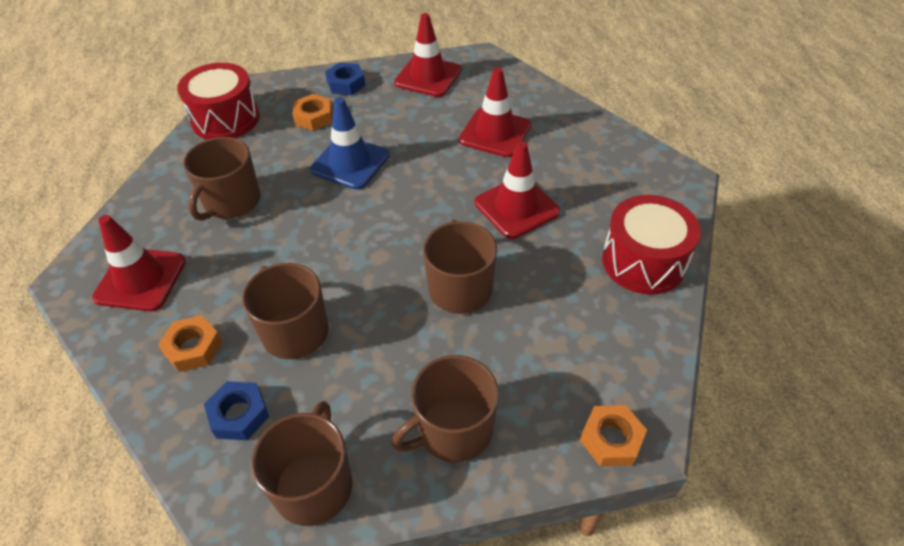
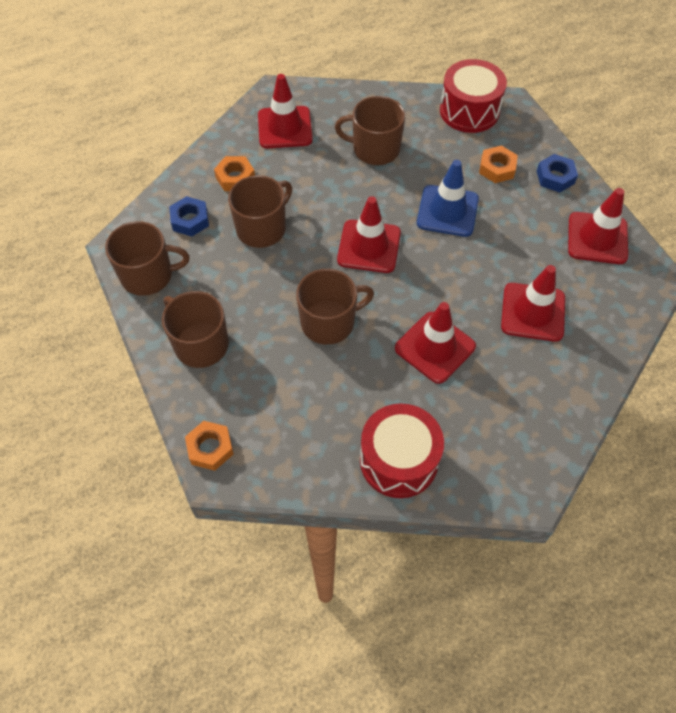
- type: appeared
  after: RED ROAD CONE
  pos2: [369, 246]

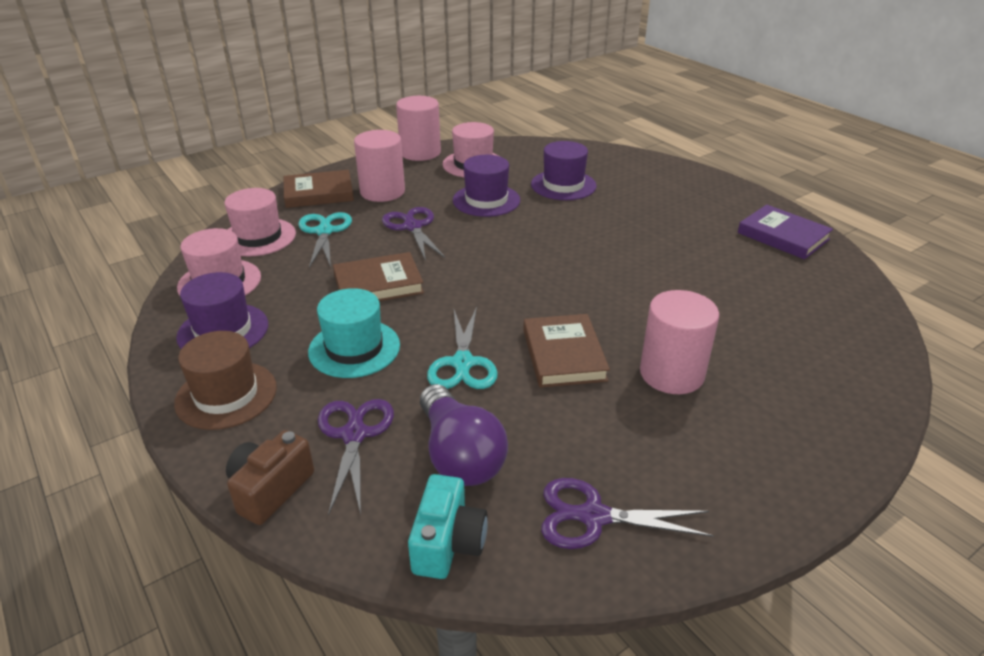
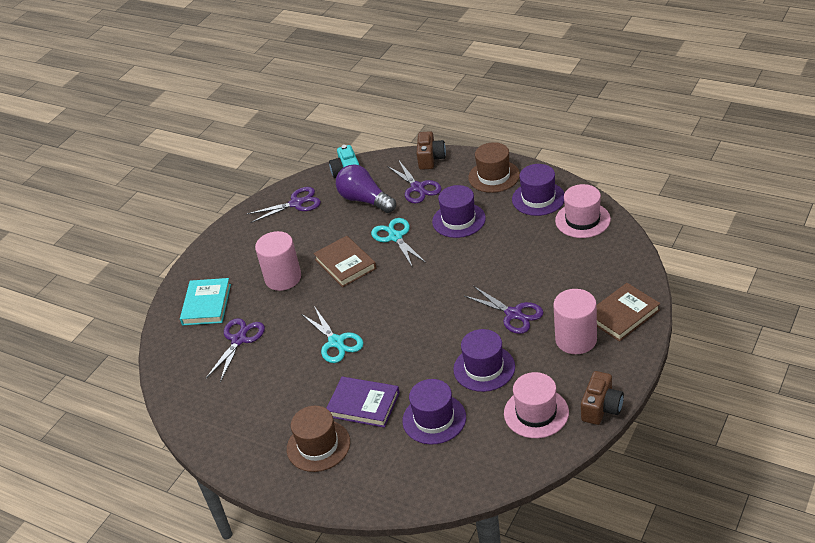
- type: exchanged
  before: PINK SOLID CYLINDER
  after: DARK BROWN PHOTO CAMERA
  pos1: [420, 152]
  pos2: [601, 408]
- type: missing
  before: PINK TOP HAT
  pos1: [258, 237]
- type: relocated
  before: ROYAL PURPLE HARDBACK
  pos1: [783, 236]
  pos2: [363, 404]
- type: relocated
  before: TEAL SHEARS
  pos1: [324, 231]
  pos2: [336, 342]
- type: missing
  before: DARK BROWN HARDBACK
  pos1: [378, 284]
- type: colour
  before: TEAL TOP HAT
  after: ROYAL PURPLE TOP HAT
  pos1: [354, 348]
  pos2: [458, 220]
- type: appeared
  after: TEAL HARDBACK
  pos2: [206, 304]
- type: appeared
  after: ROYAL PURPLE SHEARS
  pos2: [239, 340]
- type: appeared
  after: DARK BROWN TOP HAT
  pos2: [318, 446]

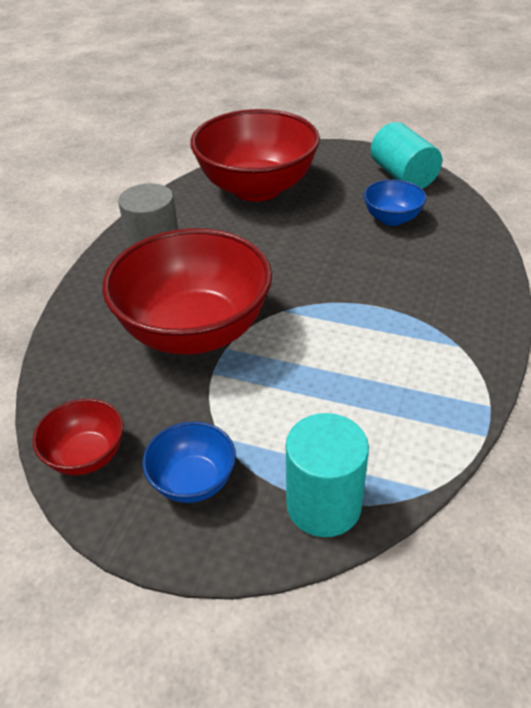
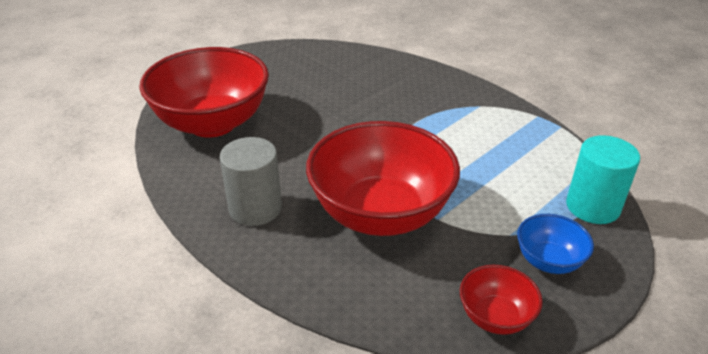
- type: missing
  before: TEAL SOLID CYLINDER
  pos1: [403, 176]
- type: missing
  before: COBALT DEEP DISH
  pos1: [392, 218]

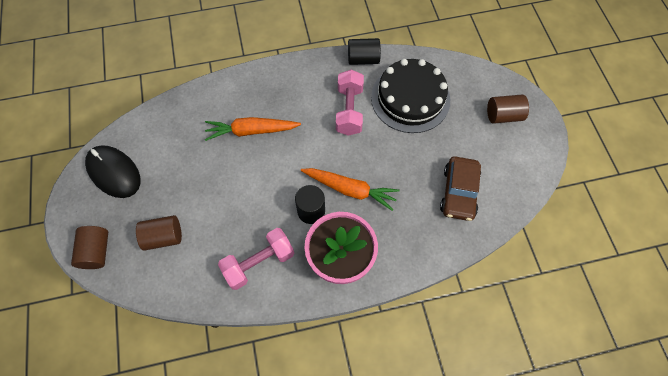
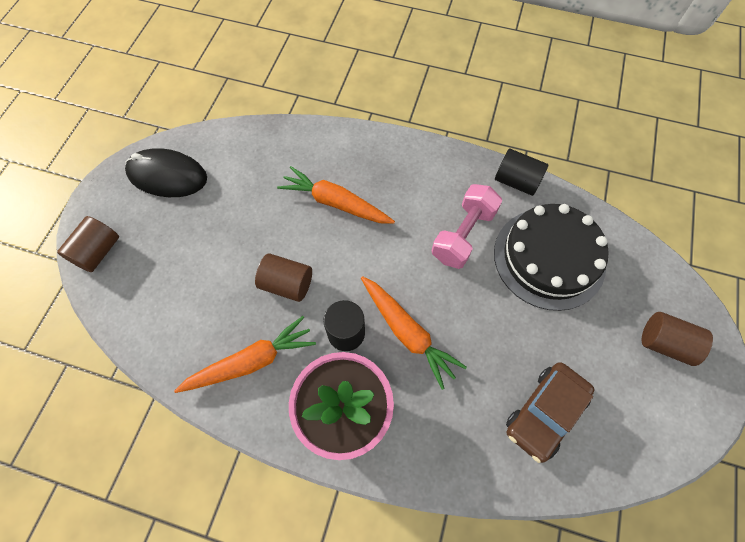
- type: spun
  before: JET-BLACK PC MOUSE
  pos1: [114, 172]
  pos2: [167, 176]
  turn: -60
- type: relocated
  before: DARK BROWN SOLID CYLINDER
  pos1: [164, 237]
  pos2: [287, 284]
- type: exchanged
  before: PINK DUMBBELL
  after: ORANGE-COLOURED ROOT VEGETABLE
  pos1: [259, 262]
  pos2: [251, 361]

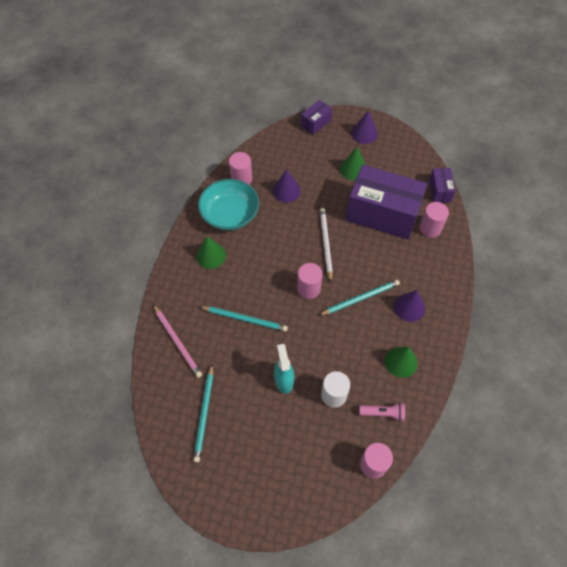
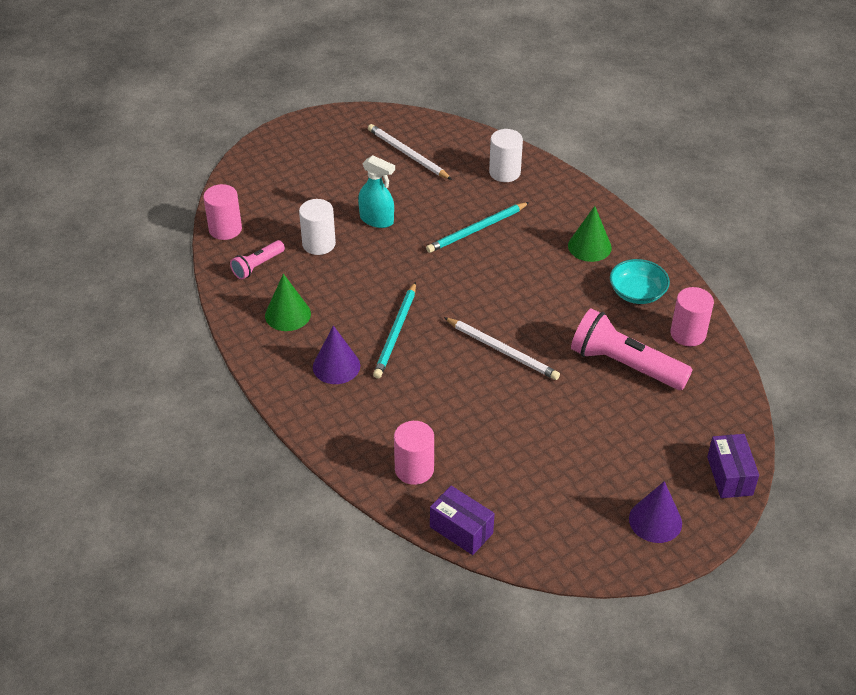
- type: missing
  before: EMERALD CONE
  pos1: [353, 169]
- type: missing
  before: ROYAL PURPLE BOX
  pos1: [382, 214]
- type: exchanged
  before: ROYAL PURPLE CONE
  after: PINK FLASHLIGHT
  pos1: [286, 191]
  pos2: [625, 365]
- type: size
  before: TEAL DEEP DISH
  pos1: [230, 214]
  pos2: [637, 293]
  scale: 0.63
- type: missing
  before: PINK SOLID CYLINDER
  pos1: [308, 288]
- type: exchanged
  before: PINK PENCIL
  after: WHITE SOLID CYLINDER
  pos1: [177, 342]
  pos2: [504, 172]
- type: colour
  before: TEAL PENCIL
  after: WHITE PENCIL
  pos1: [204, 414]
  pos2: [407, 154]

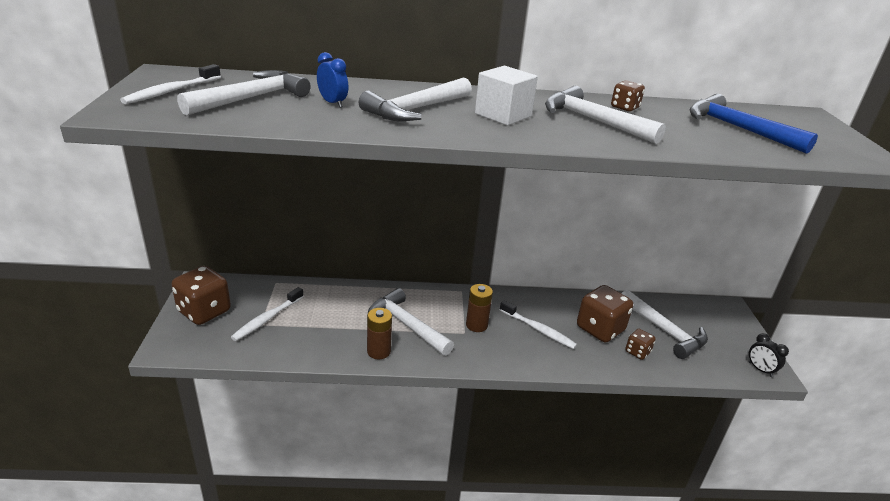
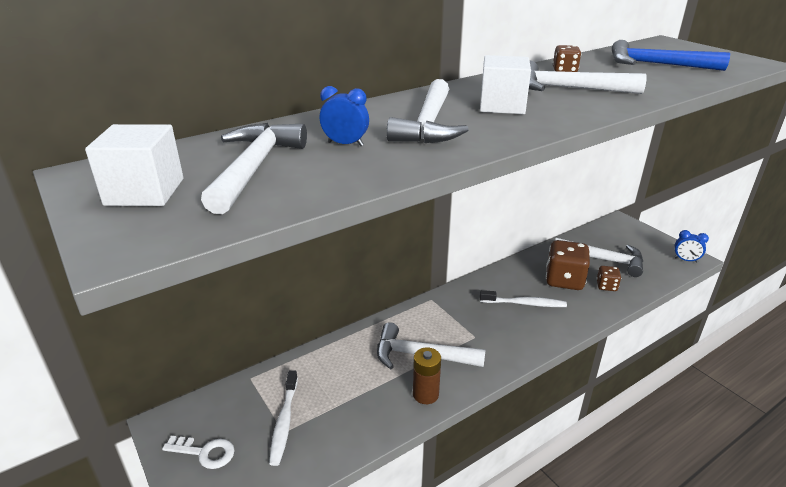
- type: exchanged
  before: WHITE TOOTH BRUSH
  after: WHITE CUBE
  pos1: [172, 91]
  pos2: [145, 192]
- type: exchanged
  before: DARK BROWN DIE
  after: WHITE KEY
  pos1: [204, 311]
  pos2: [205, 452]
- type: missing
  before: DARK BROWN POWER CELL
  pos1: [476, 325]
- type: colour
  before: JET-BLACK BEDSIDE CLOCK
  after: COBALT BEDSIDE CLOCK
  pos1: [760, 369]
  pos2: [685, 260]

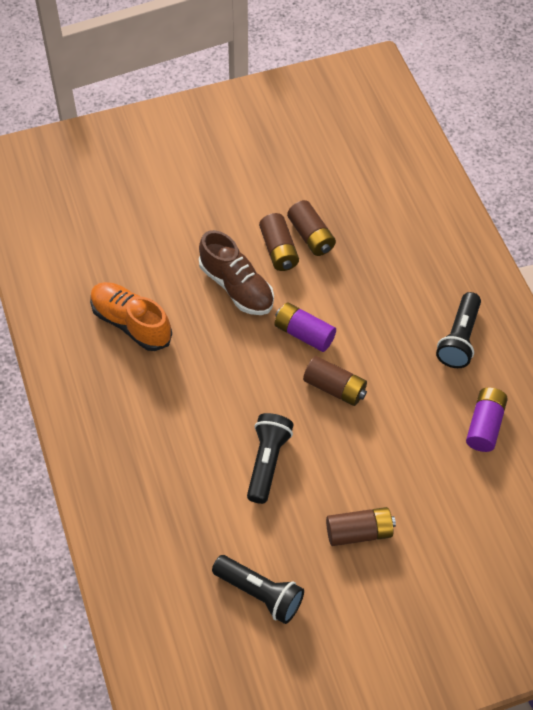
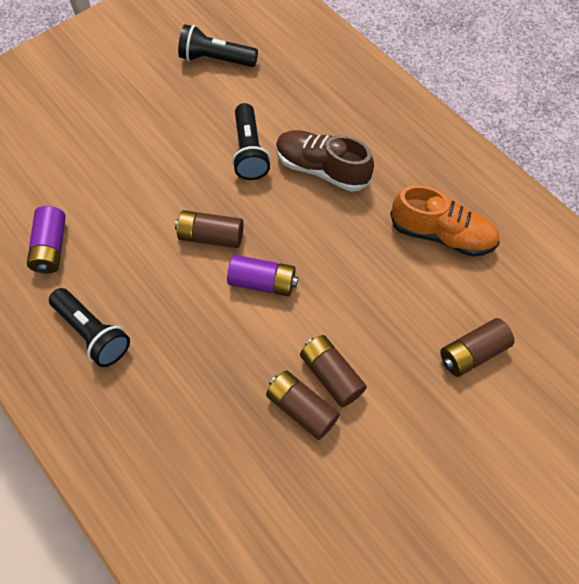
- type: relocated
  before: DARK BROWN LACE-UP SHOE
  pos1: [236, 287]
  pos2: [322, 169]
- type: spun
  before: JET-BLACK FLASHLIGHT
  pos1: [459, 339]
  pos2: [93, 333]
  turn: 135
- type: relocated
  before: DARK BROWN POWER CELL
  pos1: [359, 532]
  pos2: [472, 353]

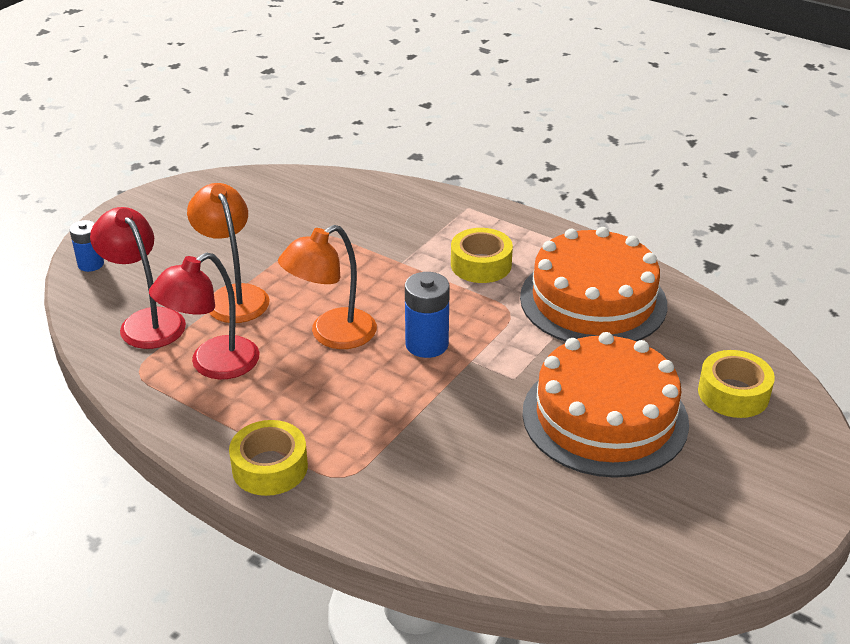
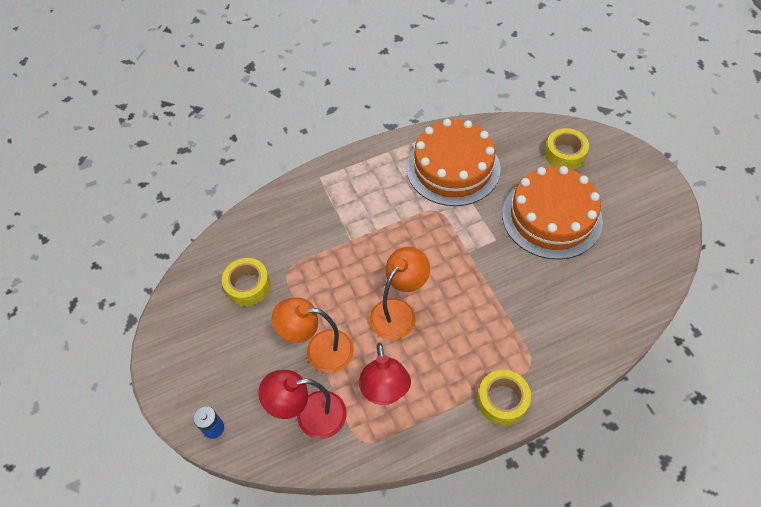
- type: spun
  before: ORANGE-COLOURED LAMP
  pos1: [332, 335]
  pos2: [399, 311]
  turn: -135
- type: relocated
  before: BRIGHT YELLOW STICKY TAPE
  pos1: [481, 265]
  pos2: [248, 286]
- type: missing
  before: COBALT POWER CELL
  pos1: [426, 344]

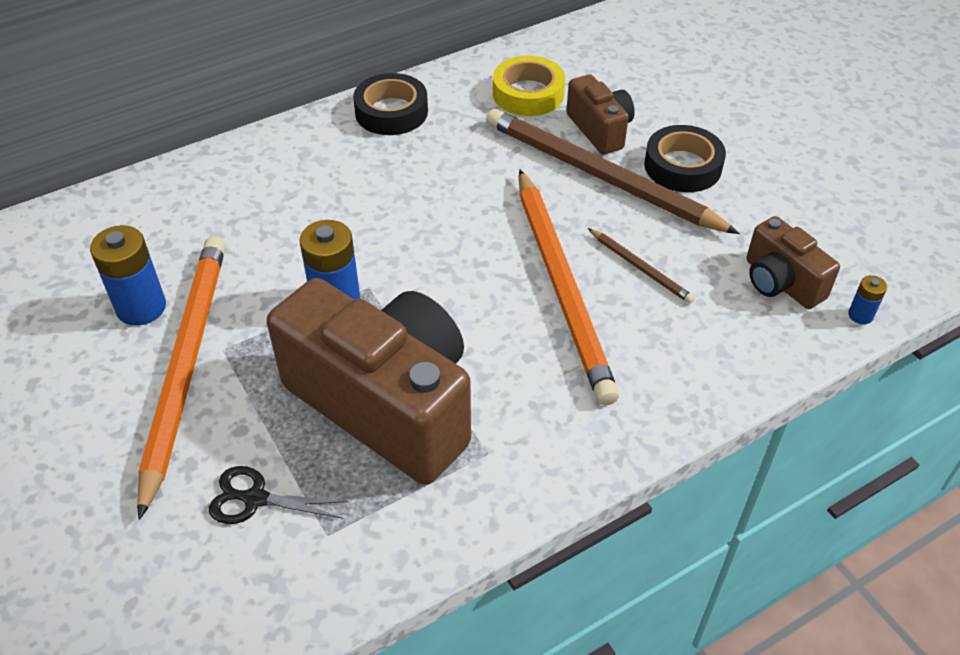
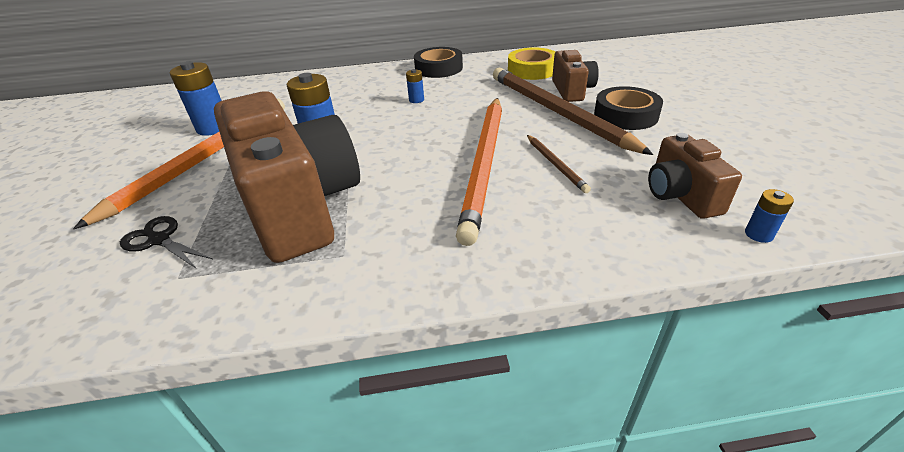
- type: appeared
  after: COBALT POWER CELL
  pos2: [416, 100]

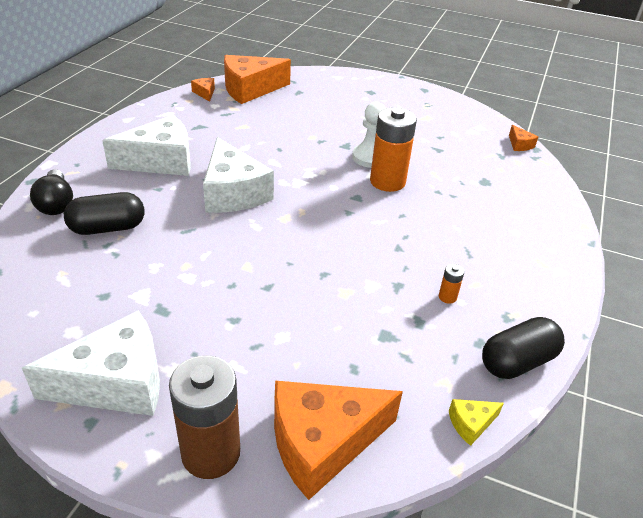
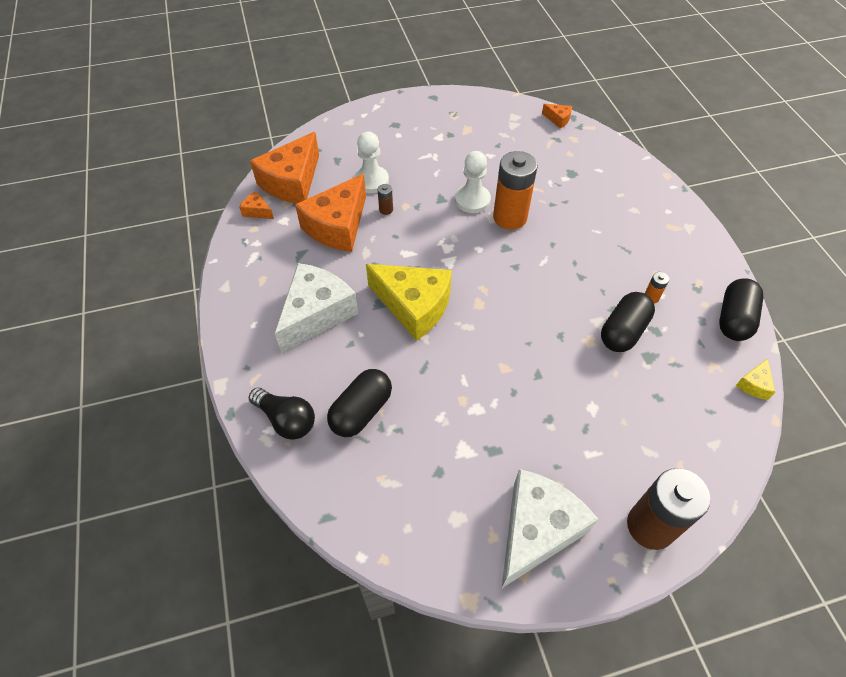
- type: colour
  before: WHITE CHEESE WEDGE
  after: BRIGHT YELLOW CHEESE WEDGE
  pos1: [233, 193]
  pos2: [414, 306]
- type: relocated
  before: ORANGE-COLOURED CHEESE WEDGE
  pos1: [322, 442]
  pos2: [337, 226]
- type: appeared
  after: WHITE CHESS PAWN
  pos2: [371, 181]
- type: appeared
  after: DARK BROWN POWER CELL
  pos2: [386, 210]
- type: appeared
  after: JET-BLACK PILL SHAPE
  pos2: [623, 331]

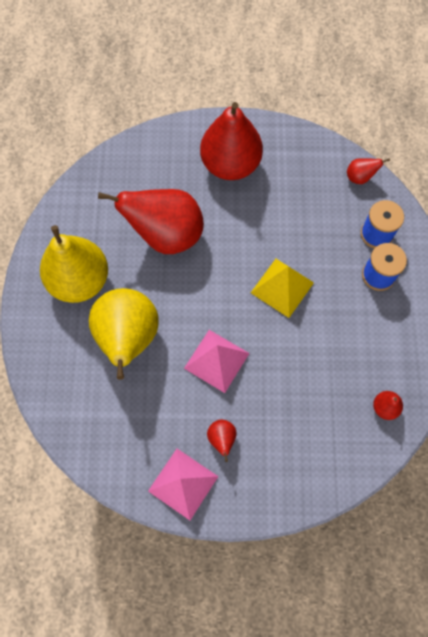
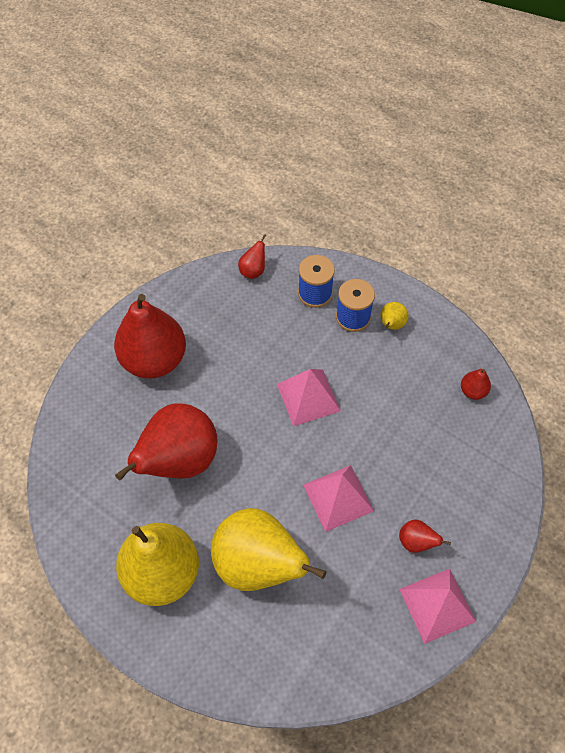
- type: colour
  before: BRIGHT YELLOW PYRAMID
  after: PINK PYRAMID
  pos1: [282, 287]
  pos2: [308, 397]
- type: appeared
  after: BRIGHT YELLOW PEAR
  pos2: [391, 325]

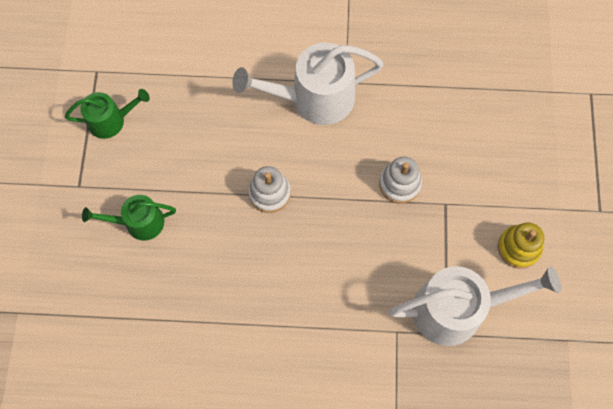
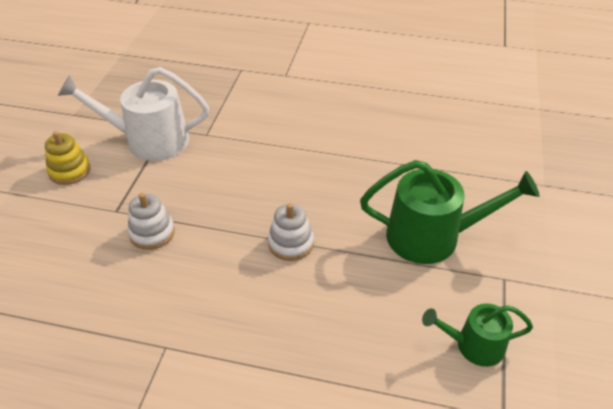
- type: missing
  before: WHITE WATERING POT
  pos1: [314, 98]
- type: size
  before: EMERALD WATERING POT
  pos1: [139, 222]
  pos2: [432, 236]
  scale: 1.74

